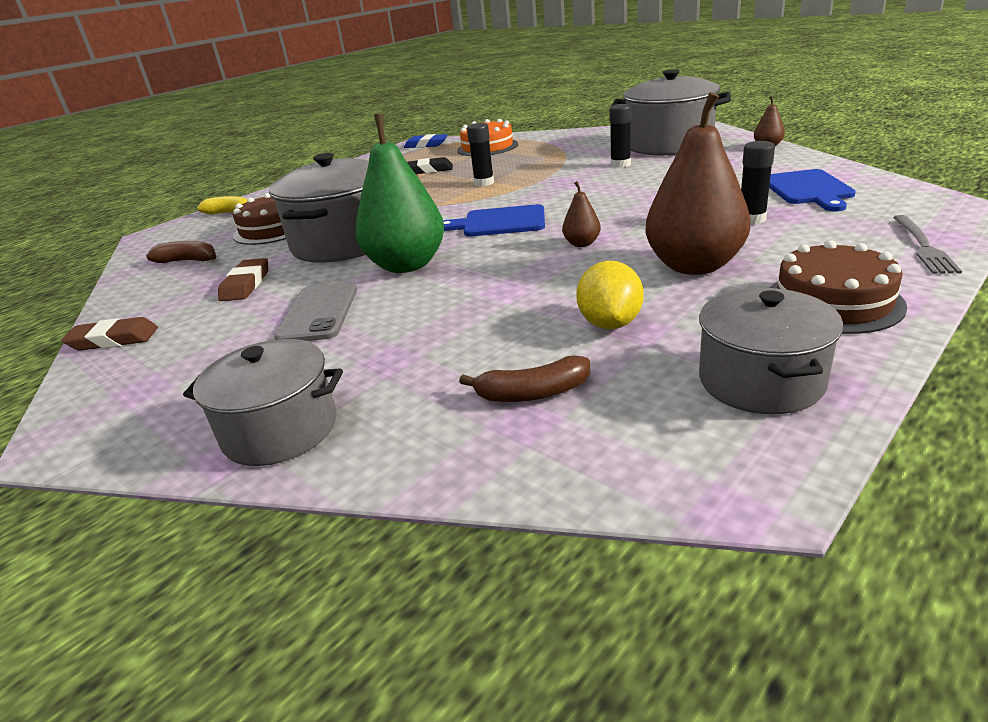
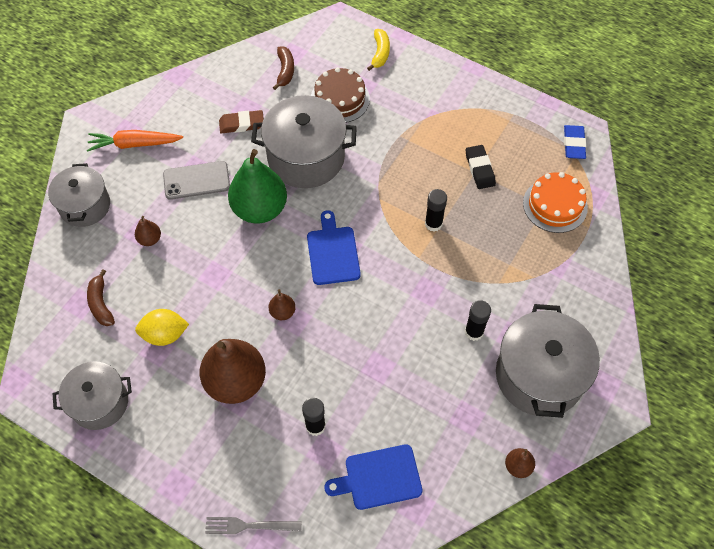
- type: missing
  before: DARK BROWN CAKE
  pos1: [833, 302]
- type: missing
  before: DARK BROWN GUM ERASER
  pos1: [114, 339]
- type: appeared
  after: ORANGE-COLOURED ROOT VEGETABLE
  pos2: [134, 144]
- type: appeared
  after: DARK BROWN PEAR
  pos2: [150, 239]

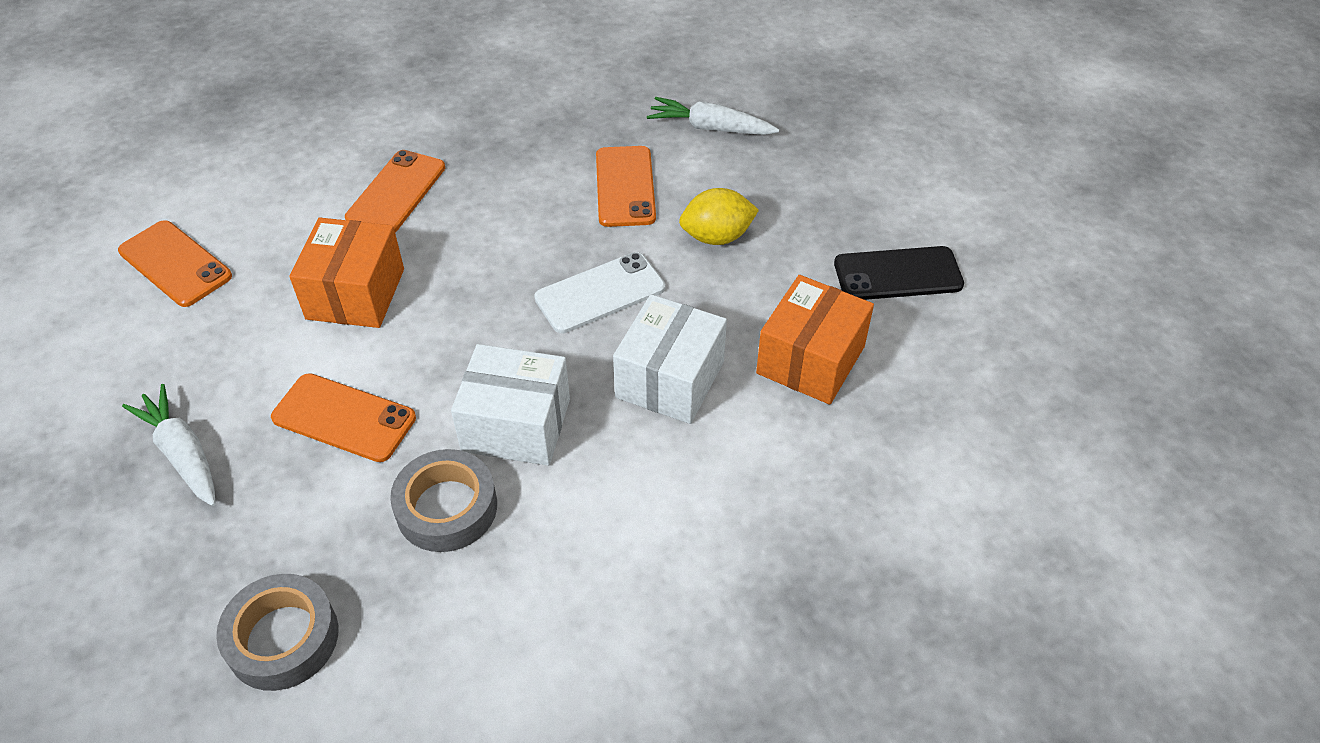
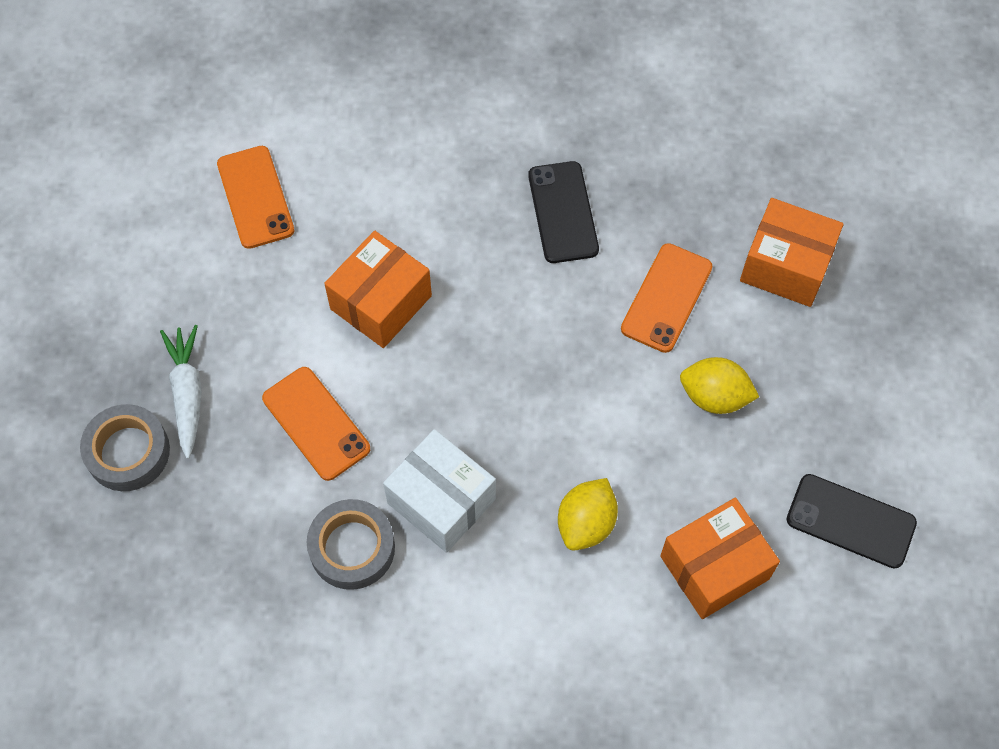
- type: exchanged
  before: WHITE ROOT VEGETABLE
  after: ORANGE-COLOURED BOX
  pos1: [710, 128]
  pos2: [785, 266]
- type: missing
  before: ORANGE-COLOURED MOBILE PHONE
  pos1: [396, 193]
- type: missing
  before: WHITE MOBILE PHONE
  pos1: [600, 293]
- type: exchanged
  before: WHITE BOX
  after: BRIGHT YELLOW LEMON
  pos1: [670, 379]
  pos2: [586, 523]
- type: relocated
  before: ASH-GREY STICKY TAPE
  pos1: [283, 638]
  pos2: [128, 452]
- type: appeared
  after: JET-BLACK MOBILE PHONE
  pos2: [563, 212]

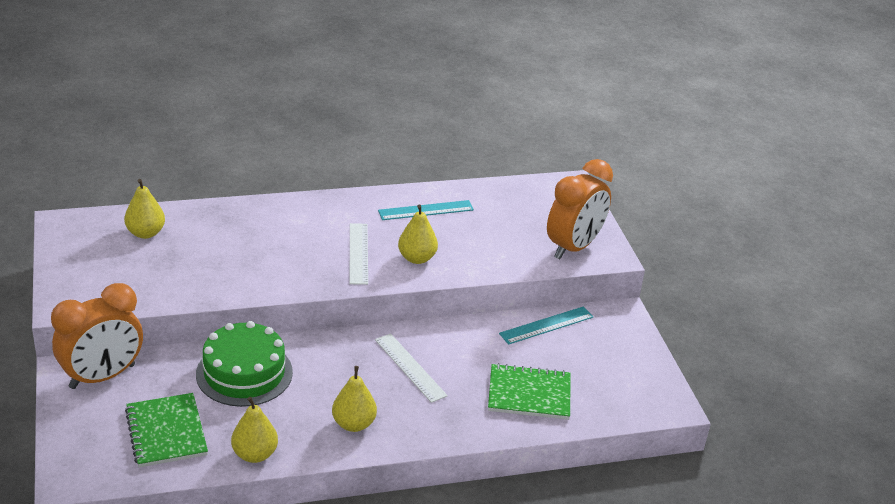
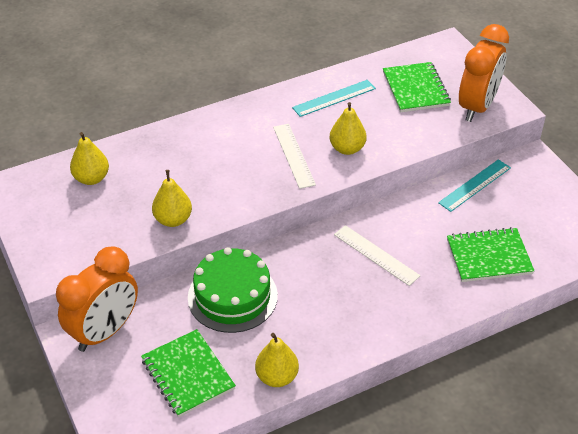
- type: relocated
  before: BRIGHT YELLOW PEAR
  pos1: [353, 424]
  pos2: [173, 220]
- type: appeared
  after: EMERALD NOTEBOOK
  pos2: [415, 89]

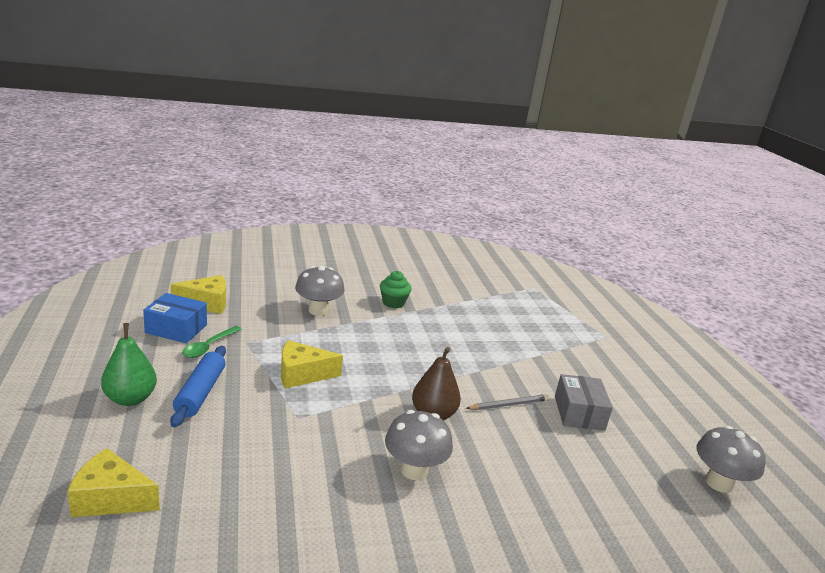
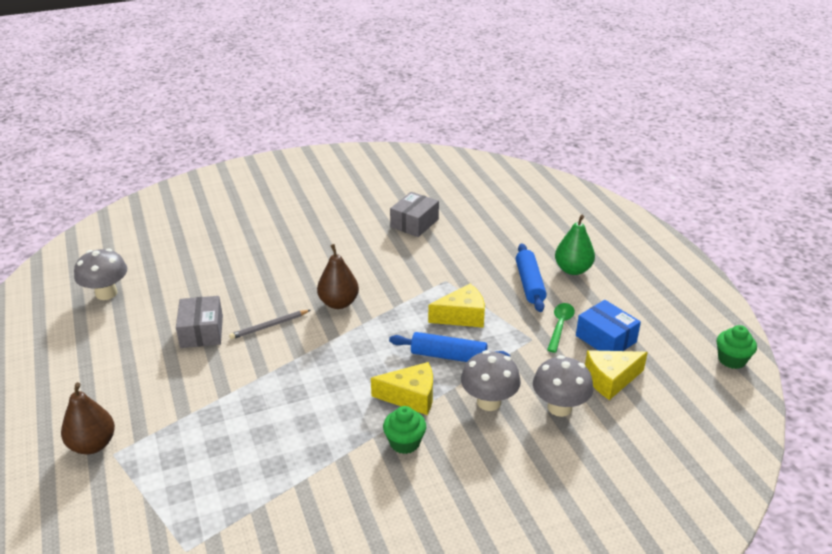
- type: spun
  before: COBALT BOX
  pos1: [176, 329]
  pos2: [606, 339]
  turn: 45
- type: relocated
  before: ASH-GREY MUSHROOM
  pos1: [414, 470]
  pos2: [559, 407]
- type: relocated
  before: BRIGHT YELLOW CHEESE WEDGE
  pos1: [111, 498]
  pos2: [411, 397]
- type: appeared
  after: ASH-GREY BOX
  pos2: [414, 223]
- type: appeared
  after: EMERALD CUPCAKE
  pos2: [732, 360]
- type: appeared
  after: COBALT DOUGH ROLLER
  pos2: [448, 356]
- type: appeared
  after: DARK BROWN PEAR
  pos2: [92, 445]

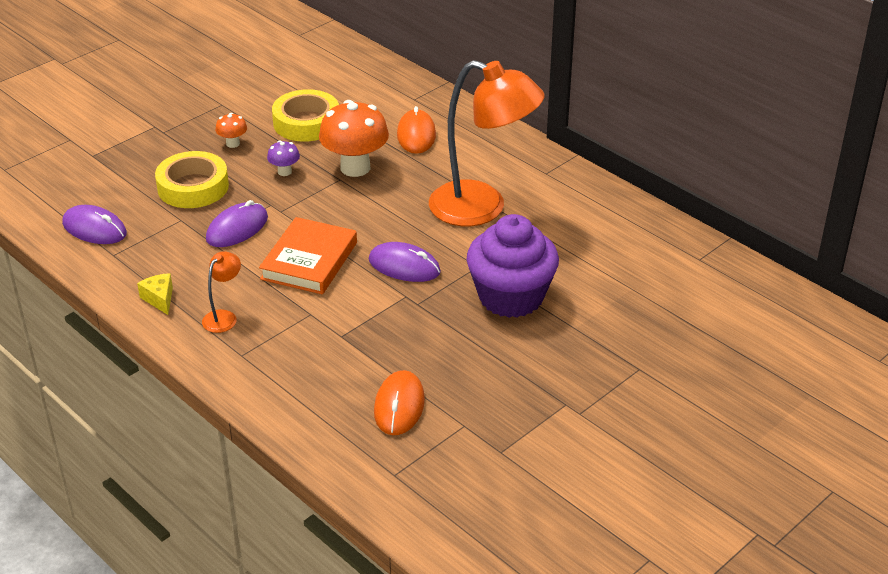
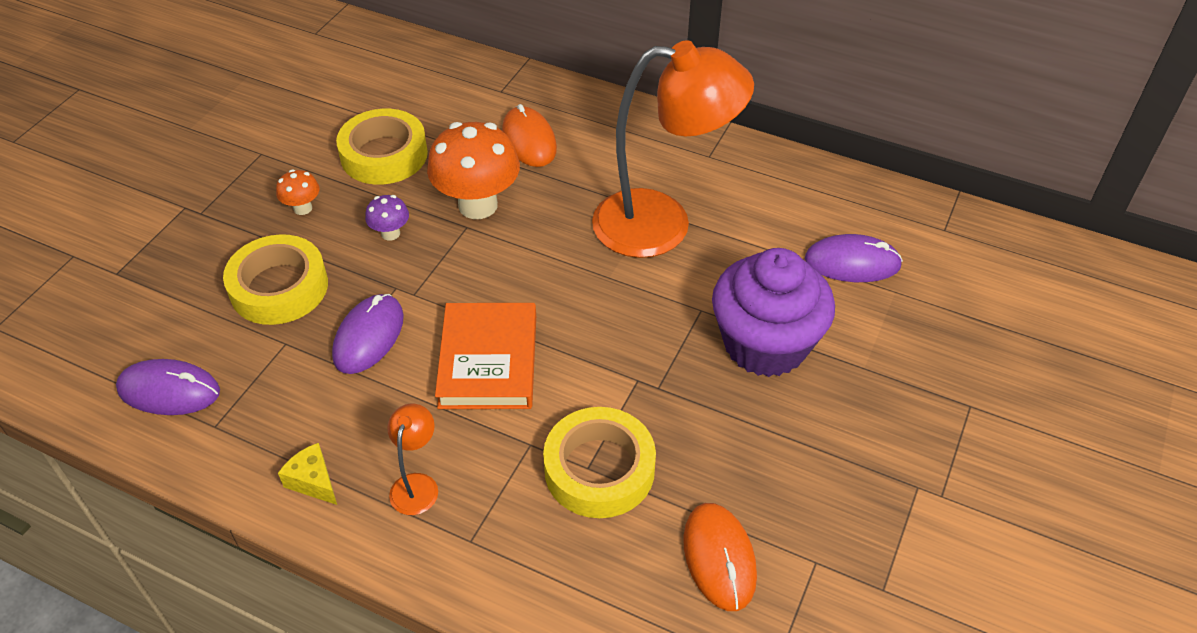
- type: relocated
  before: ROYAL PURPLE PC MOUSE
  pos1: [404, 266]
  pos2: [852, 262]
- type: appeared
  after: BRIGHT YELLOW STICKY TAPE
  pos2: [599, 469]

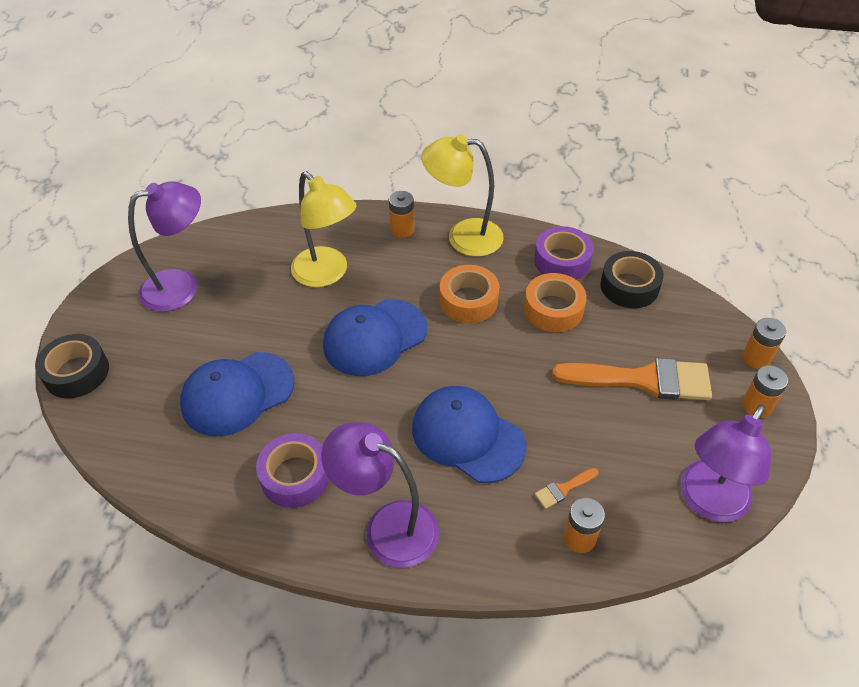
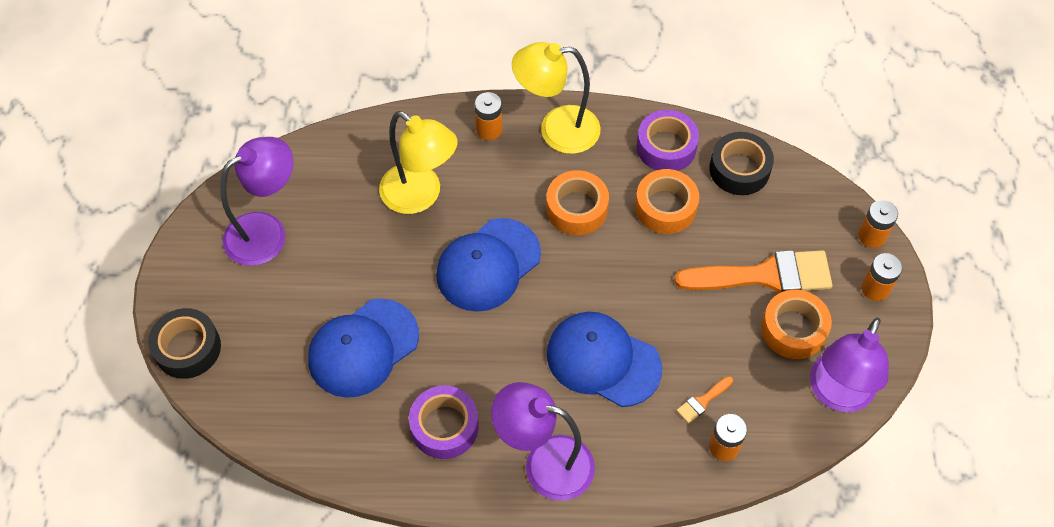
- type: appeared
  after: ORANGE-COLOURED STICKY TAPE
  pos2: [793, 329]

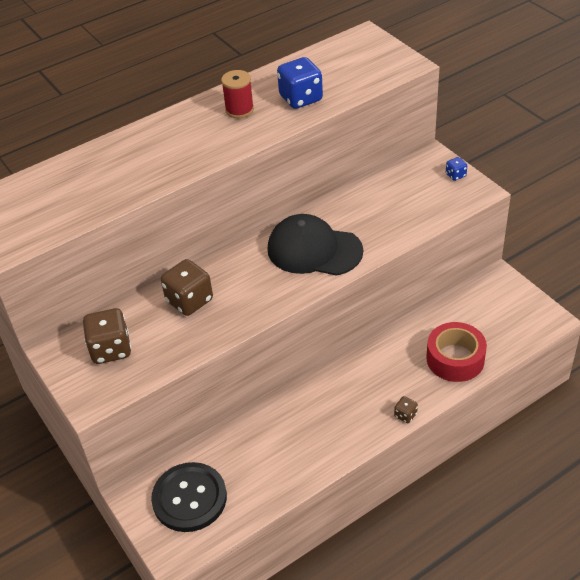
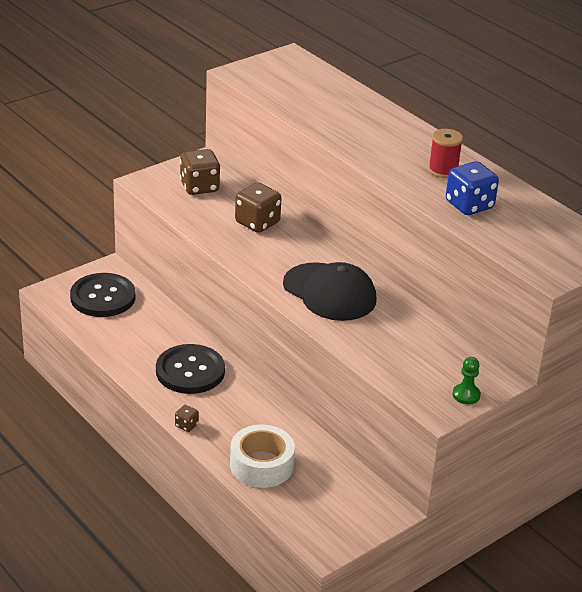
- type: exchanged
  before: COBALT DIE
  after: EMERALD CHESS PAWN
  pos1: [455, 175]
  pos2: [466, 395]
- type: spun
  before: JET-BLACK PEAKED CAP
  pos1: [314, 250]
  pos2: [329, 292]
  turn: 120
- type: colour
  before: RED STICKY TAPE
  after: WHITE STICKY TAPE
  pos1: [455, 359]
  pos2: [261, 465]
- type: appeared
  after: JET-BLACK SEWING BUTTON
  pos2: [190, 371]

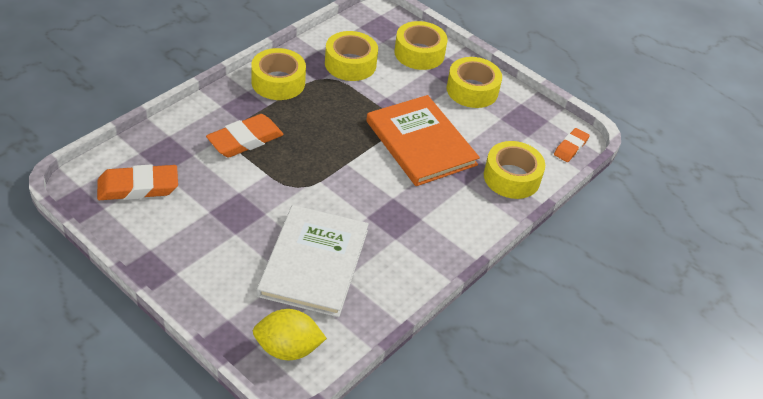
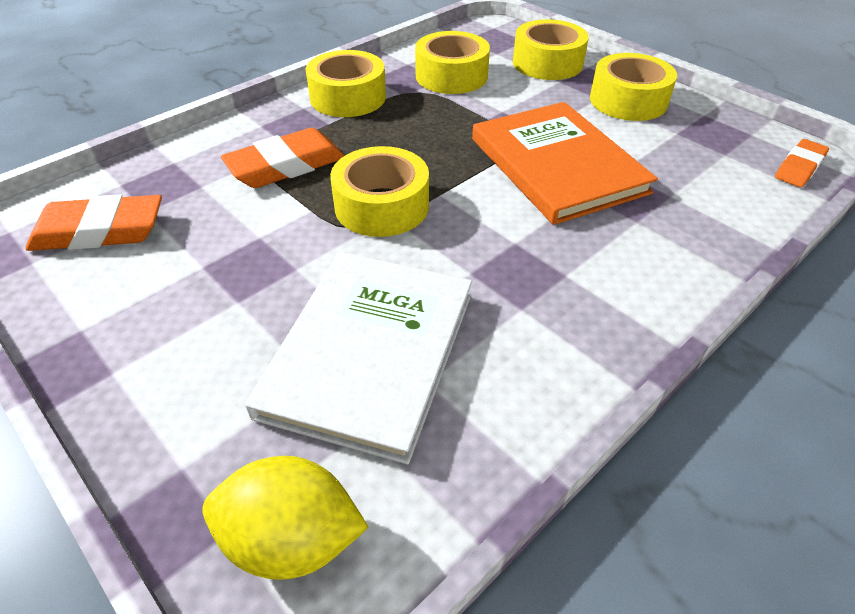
- type: relocated
  before: BRIGHT YELLOW STICKY TAPE
  pos1: [511, 177]
  pos2: [381, 206]

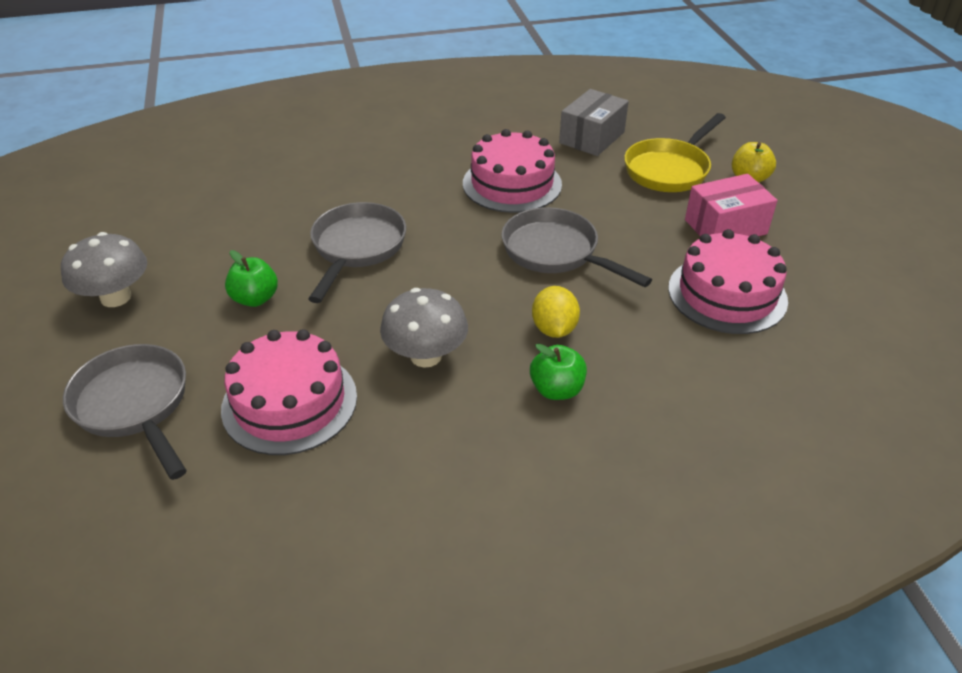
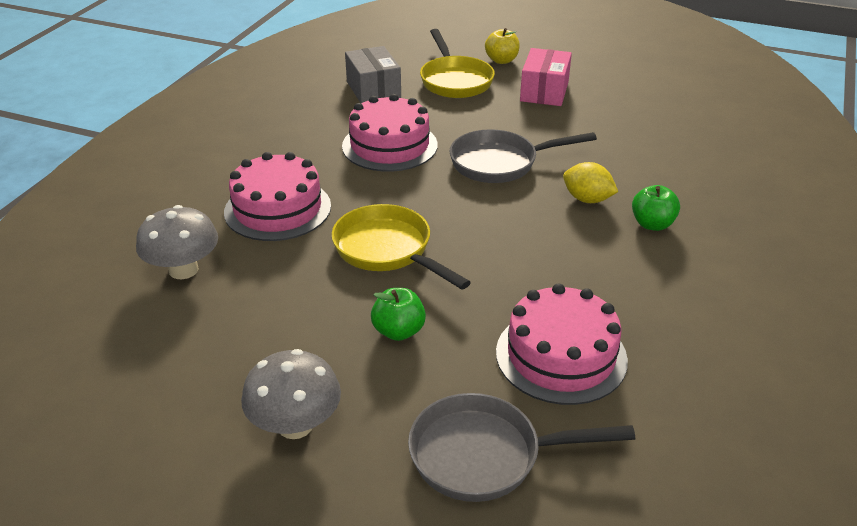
- type: colour
  before: ASH-GREY SKILLET
  after: BRIGHT YELLOW SKILLET
  pos1: [357, 248]
  pos2: [387, 250]
- type: relocated
  before: PINK CAKE
  pos1: [727, 294]
  pos2: [277, 209]
- type: relocated
  before: ASH-GREY MUSHROOM
  pos1: [426, 356]
  pos2: [183, 270]

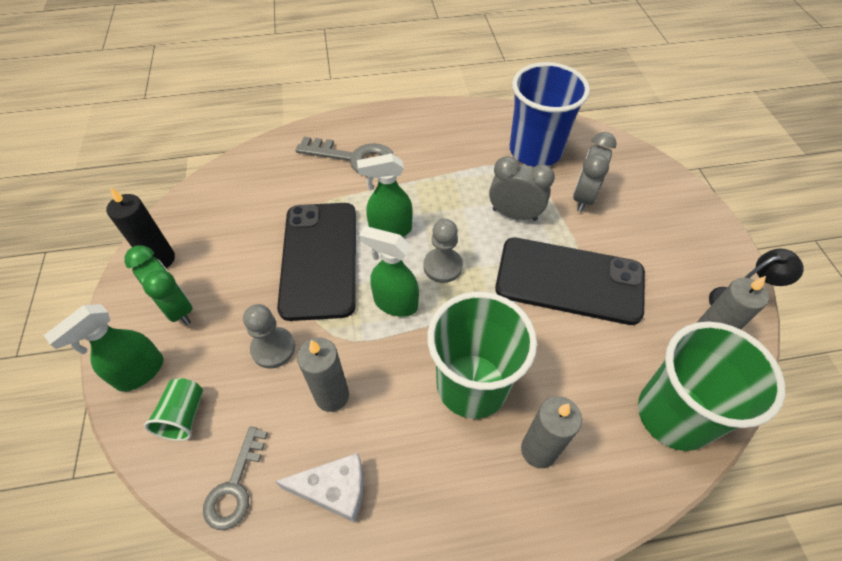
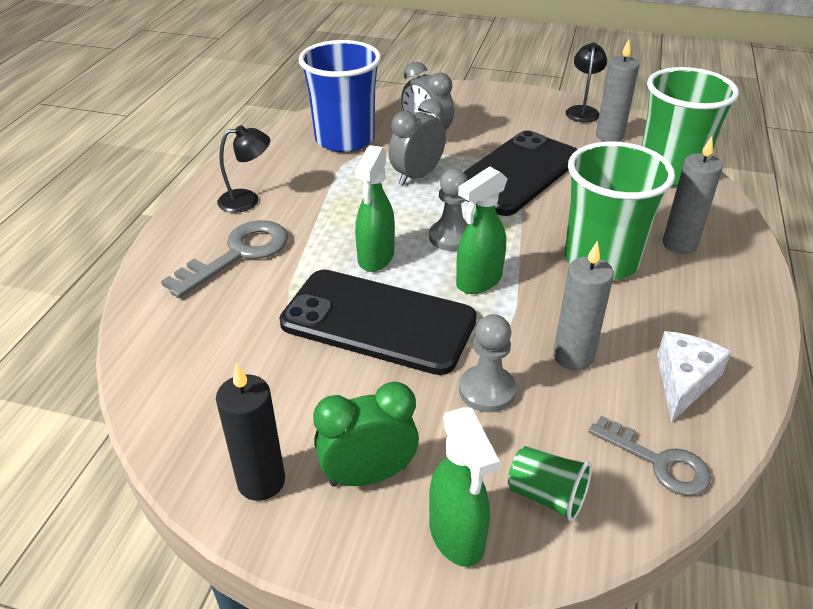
- type: appeared
  after: JET-BLACK LAMP
  pos2: [247, 200]

